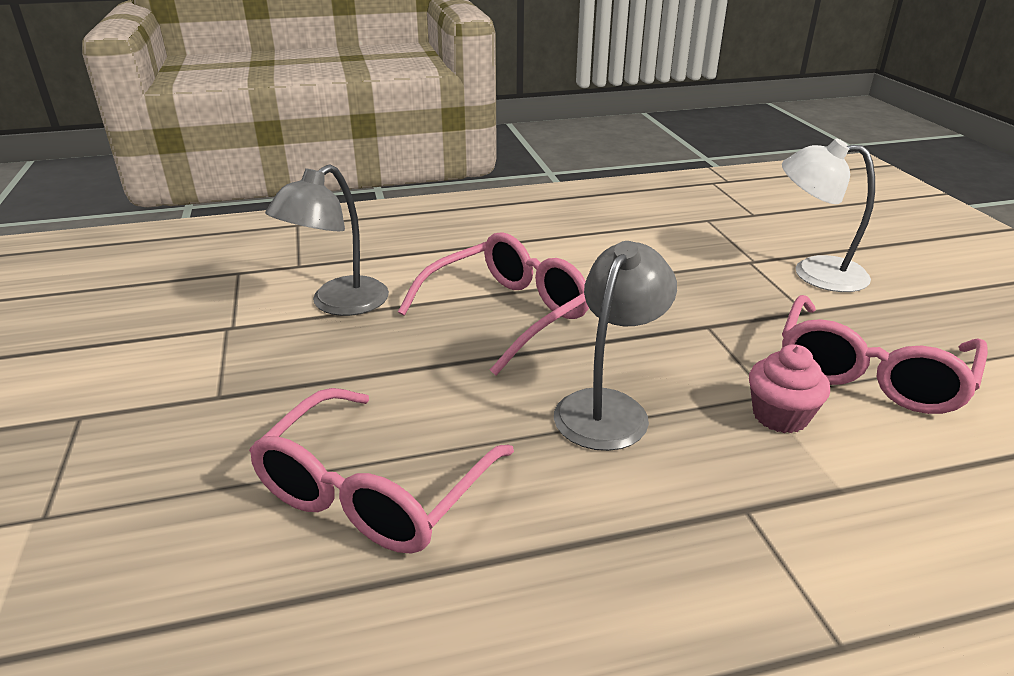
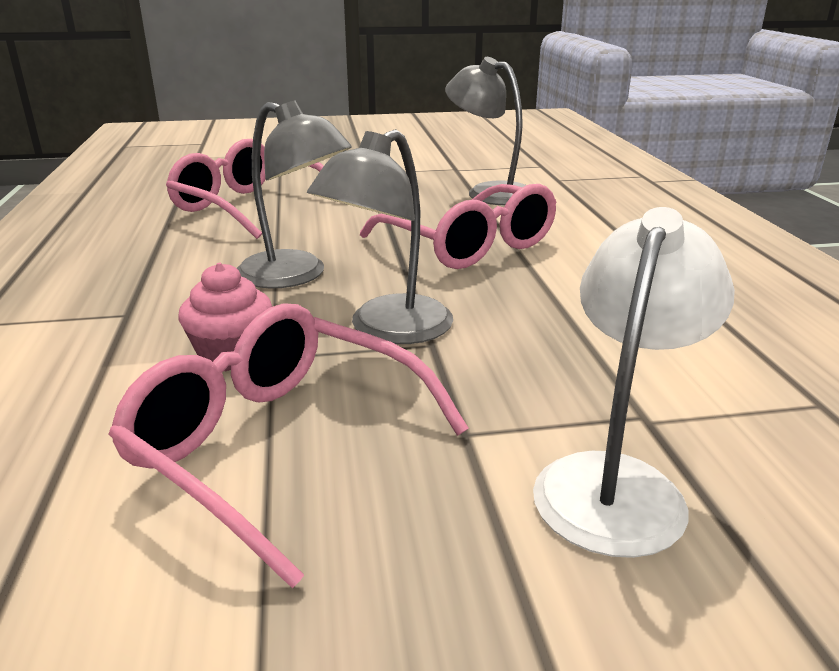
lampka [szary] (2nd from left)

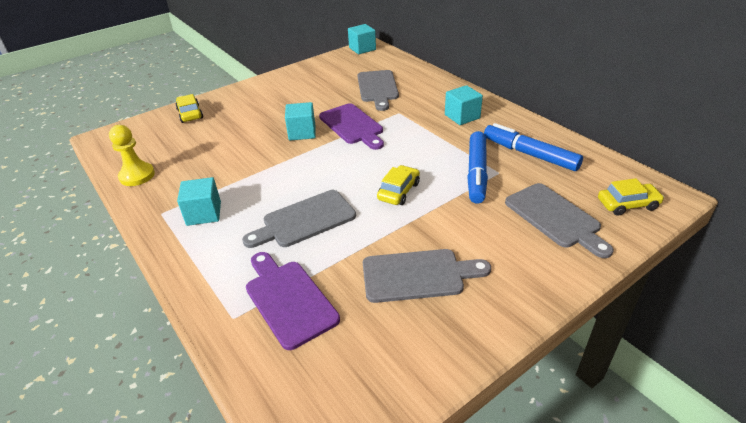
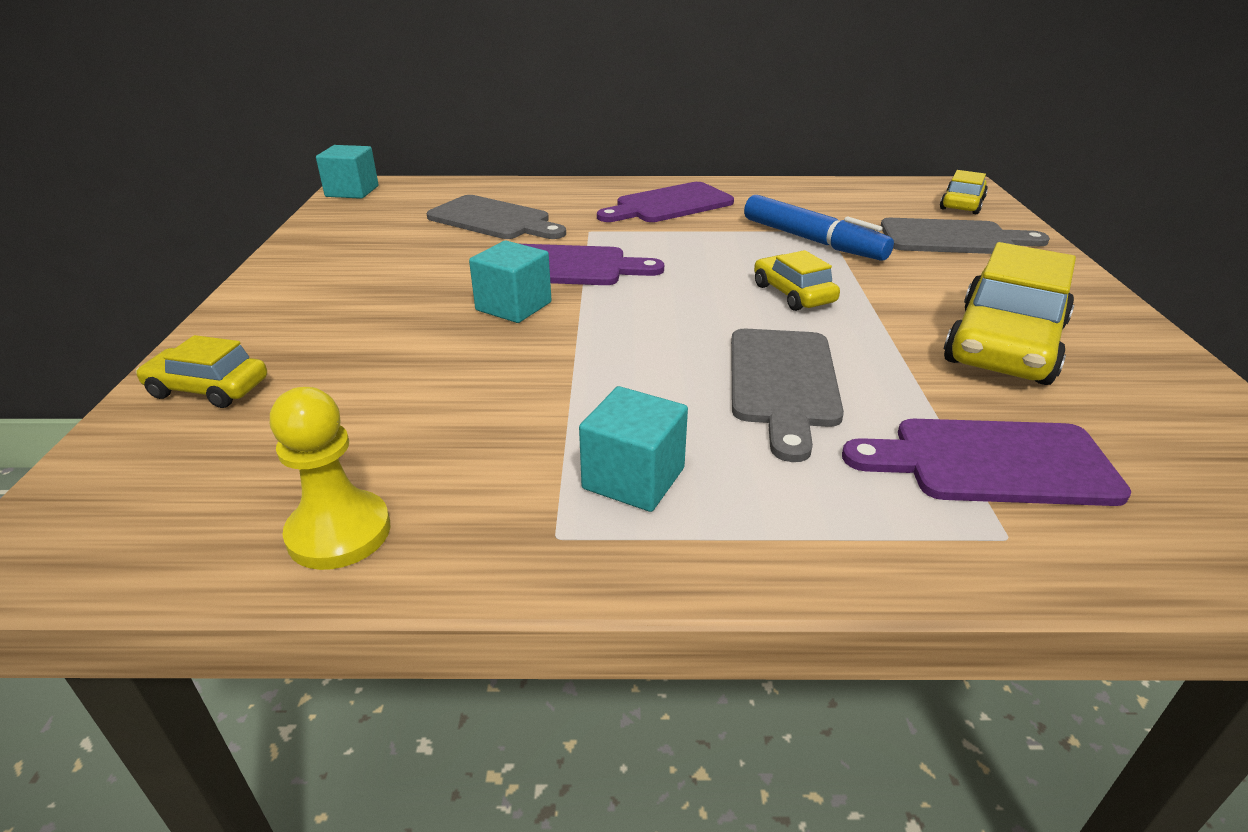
flamaster [niebieski] (2nd from left in the first image)
samochód [żółty] (4th from left)
deska do krojenia [fioletowy] (2nd from left)

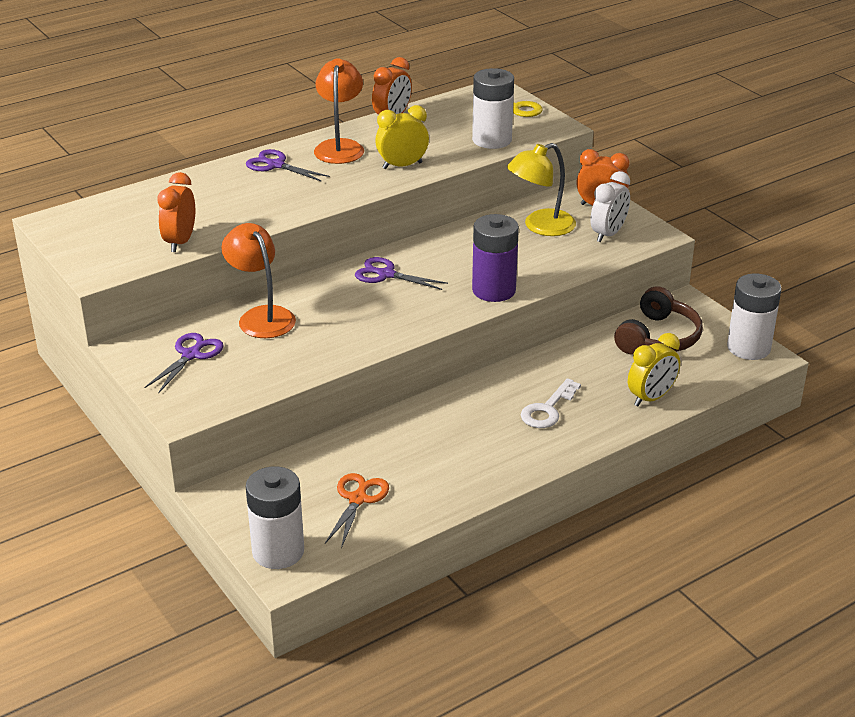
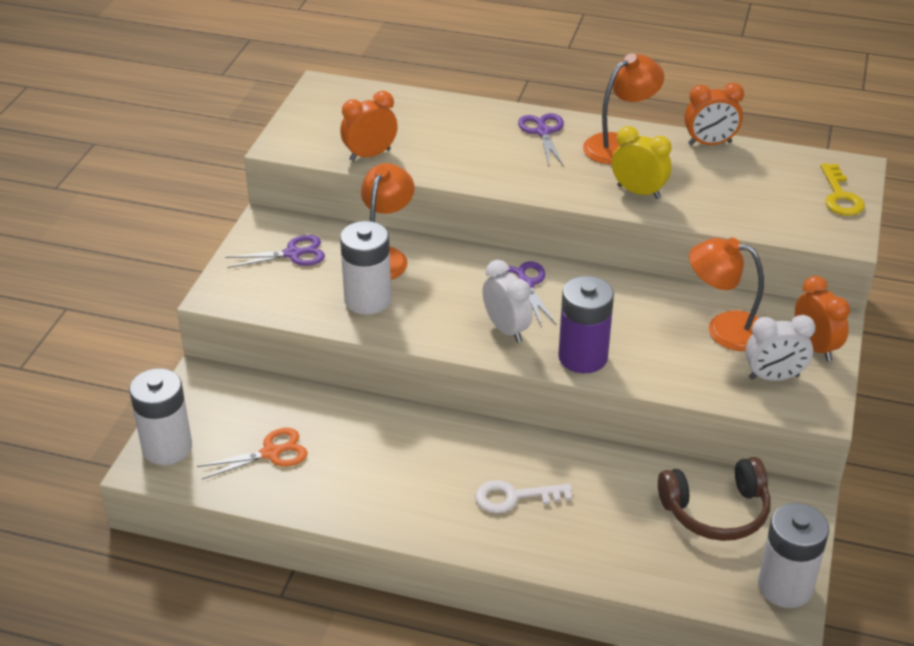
budzik [żółty] (2nd from left in the first image)
budzik [biały] (1st from left)
bateria [biały] (2nd from left)
lampka [pomarańczowy] (3rd from left)

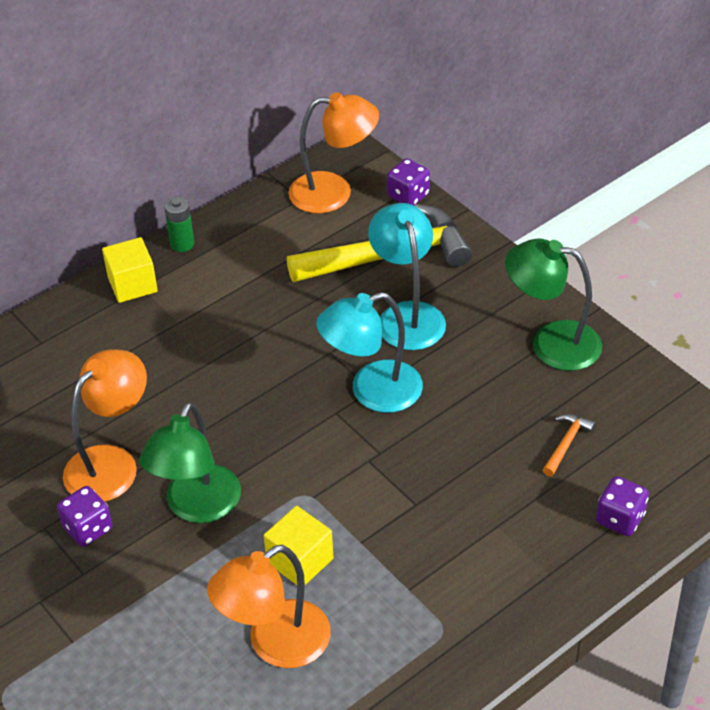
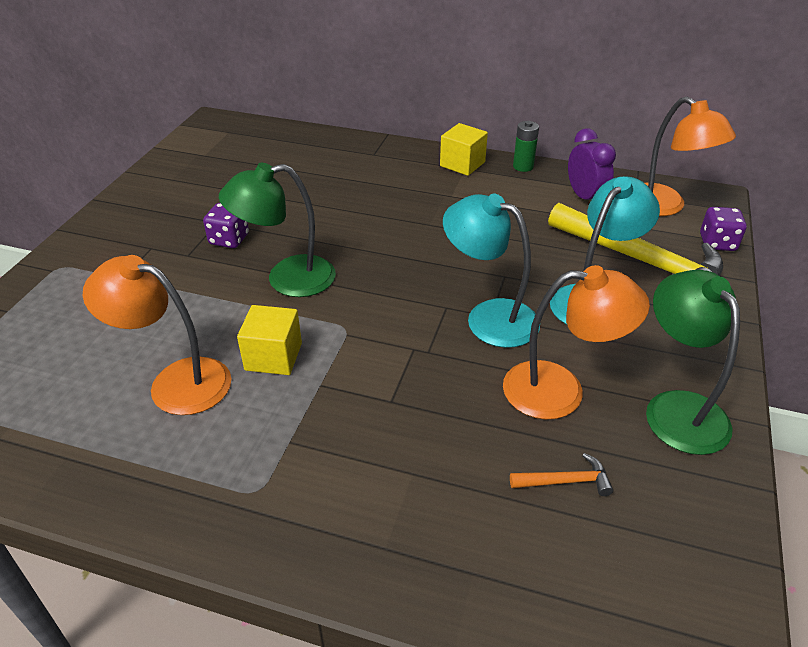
kostka do gry [fioletowy] (3rd from left in the first image)
budzik [fioletowy]
lampka [pomarańczowy] (2nd from left)

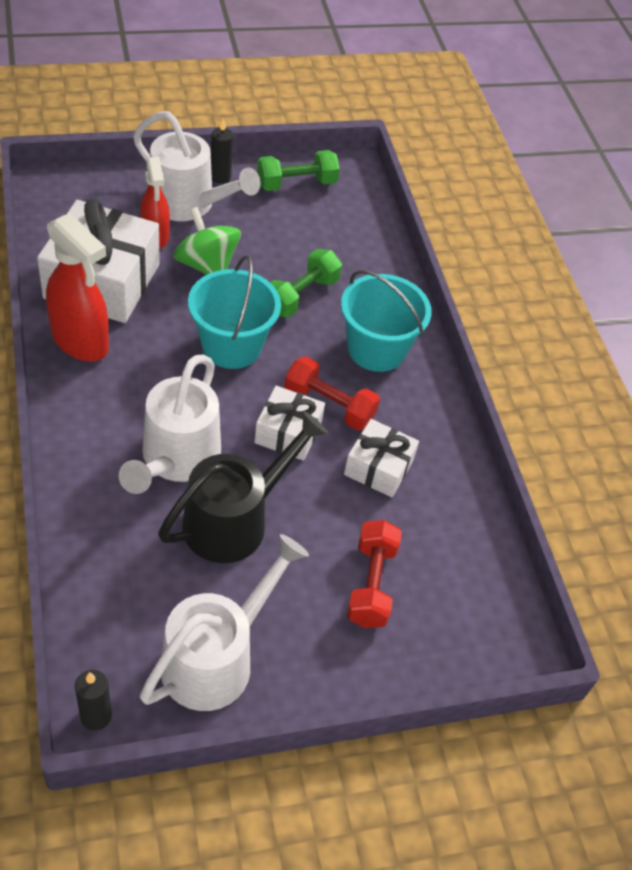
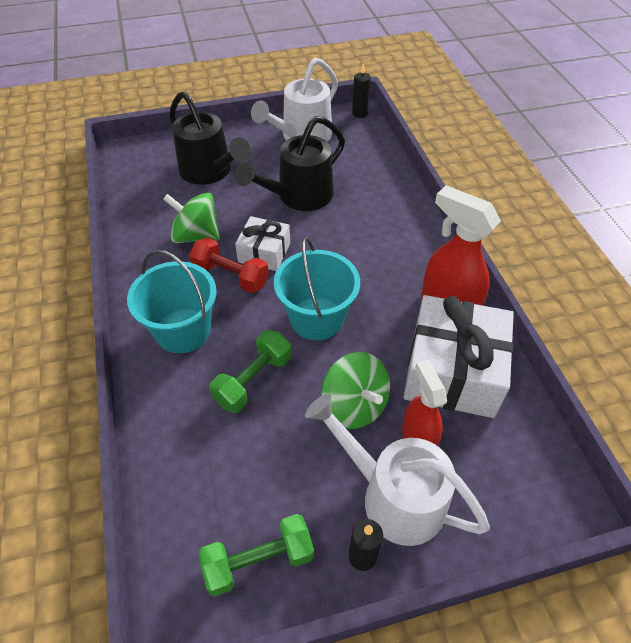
konewka [biały] (1st from left in the first image)
bączek [zielony] (1st from left)
konewka [czarny] (1st from left)

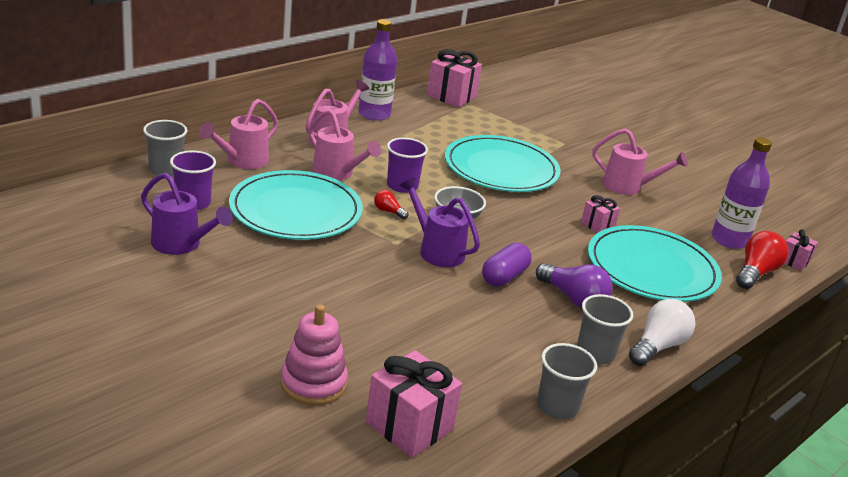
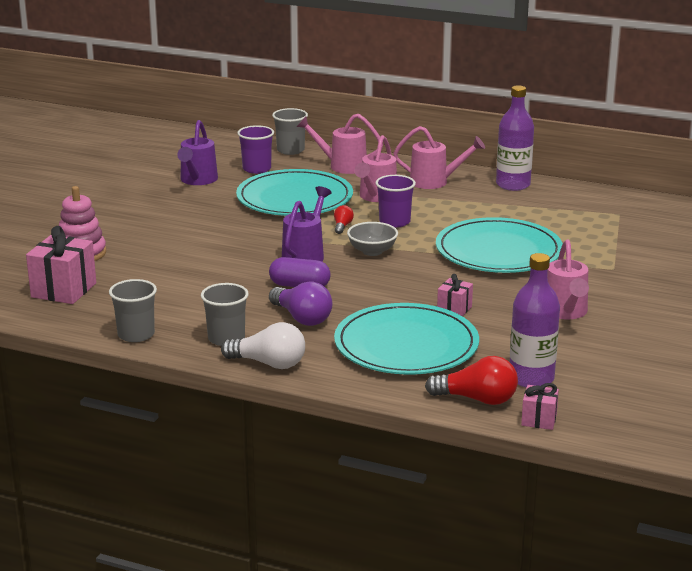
prezent [różowy] (2nd from left in the first image)
żarówka [fioletowy]

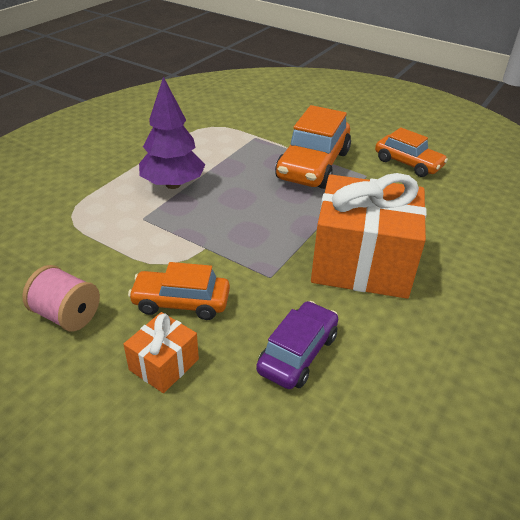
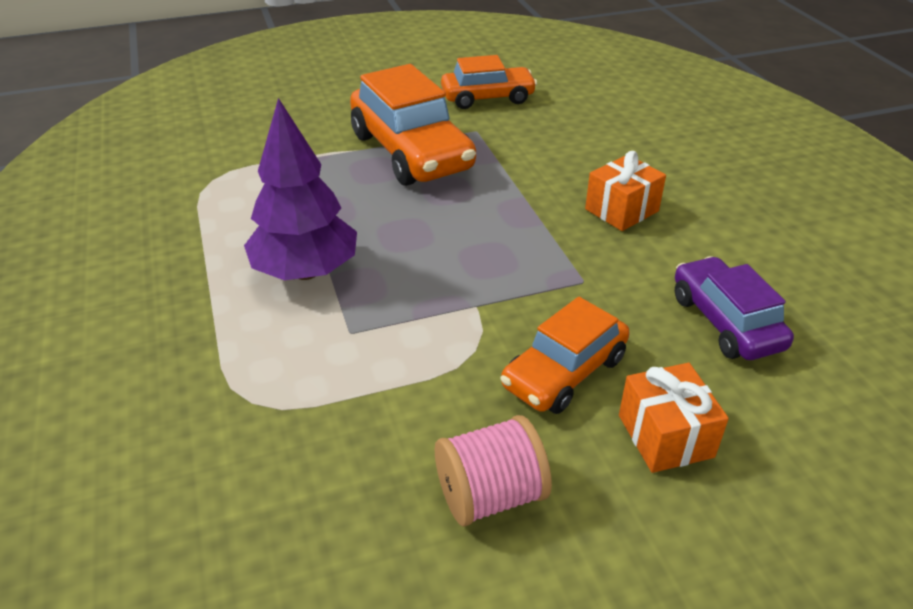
prezent [pomarańczowy] (1st from left)

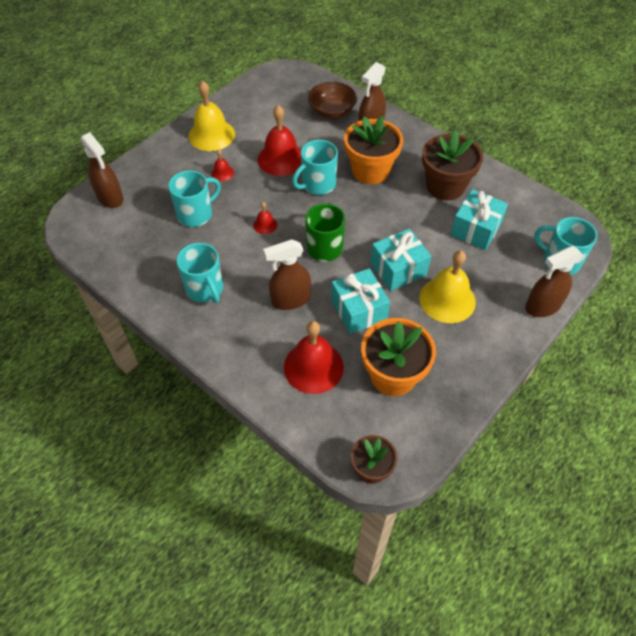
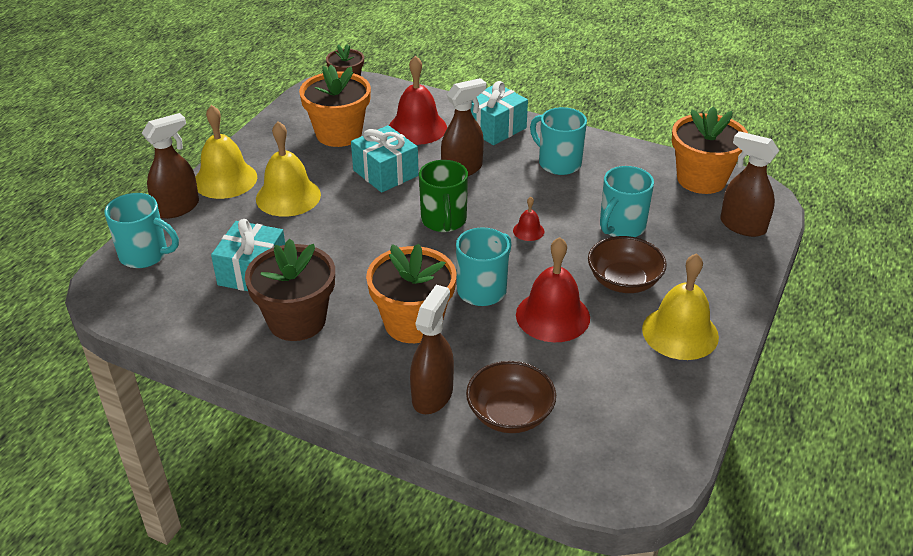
dzwonek [żółty] (1st from left)
doniczka [pomarańczowy] (3rd from left)
prezent [turkusowy] (3rd from left)
miska [brązowy] (2nd from left)

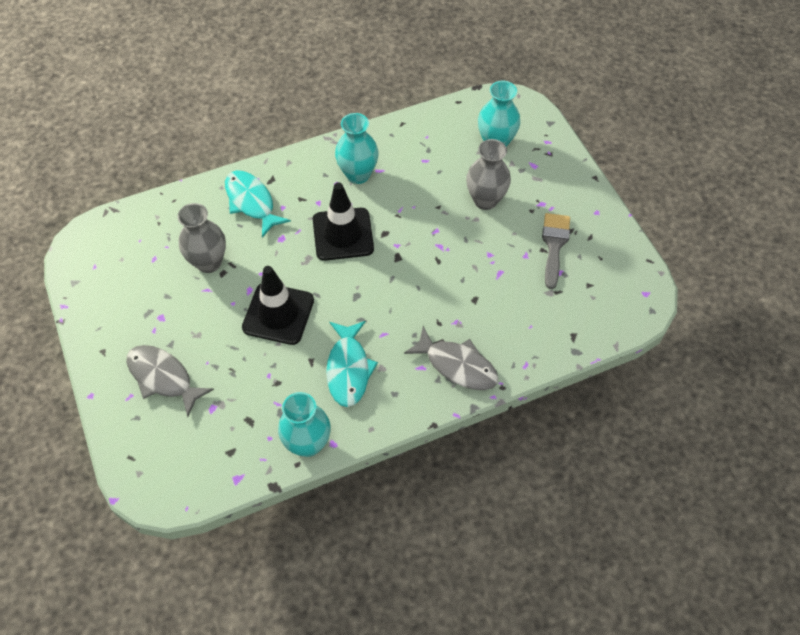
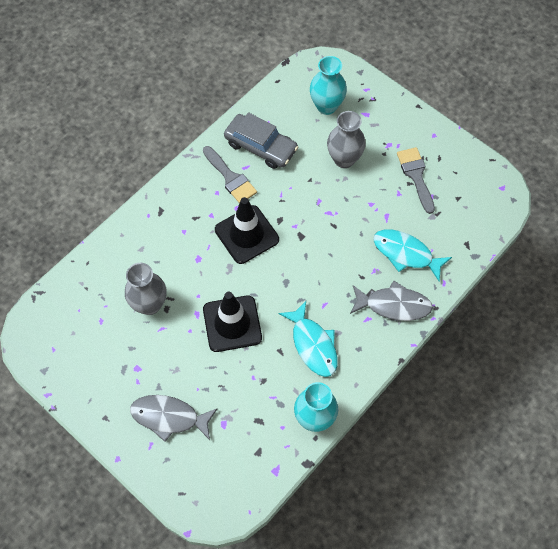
samochód [szary]
ryba [turkusowy] (2nd from left)
pędzel [szary] (1st from left)

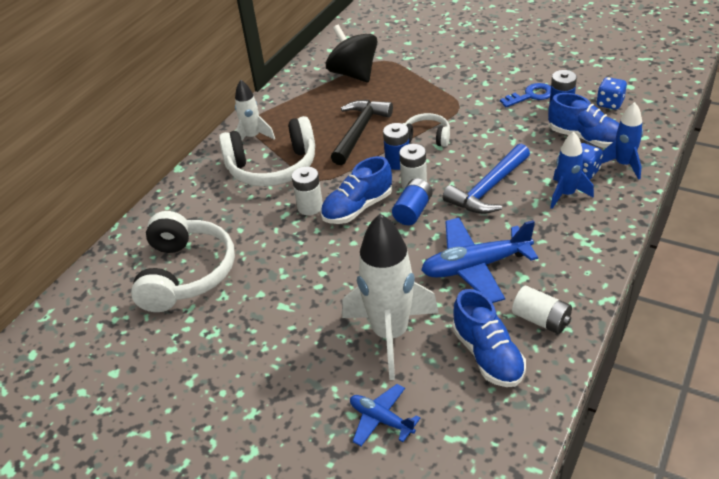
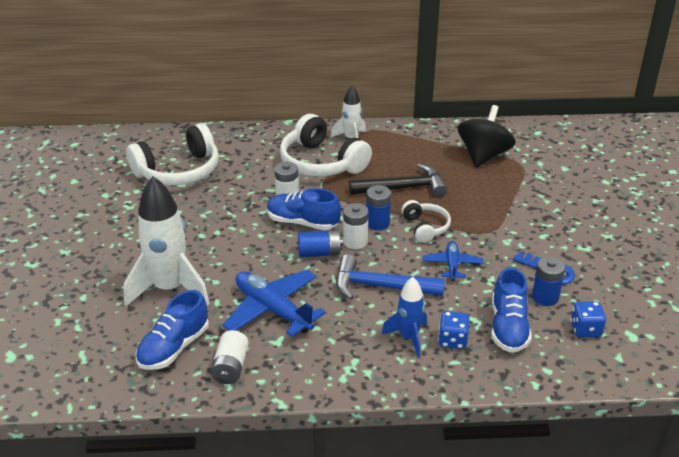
rakieta [niebieski] (2nd from left in the first image)
samolot [niebieski] (2nd from left)

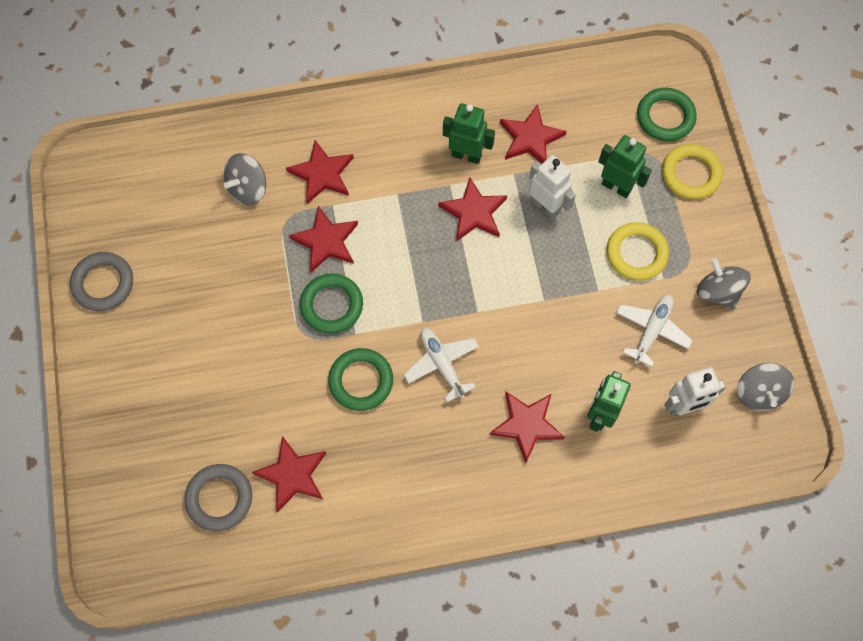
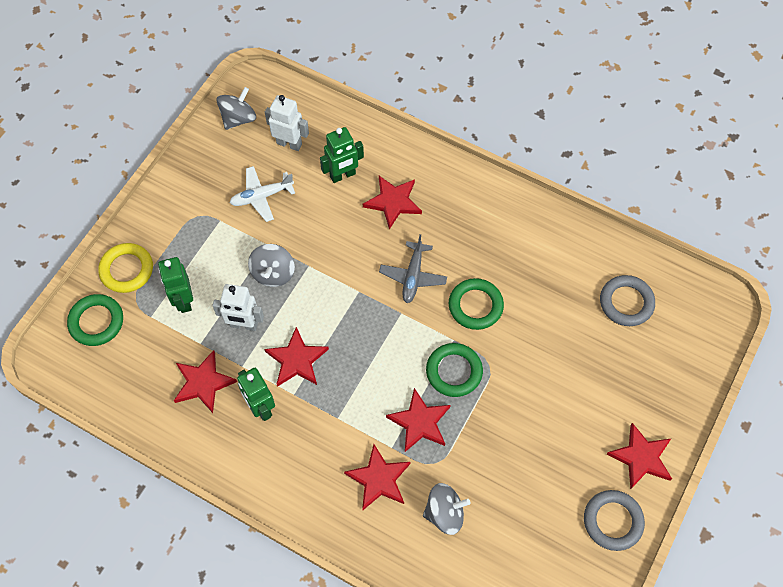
pierścień [żółty] (1st from left in the first image)
gwiazda [czerwony] (6th from left)
bączek [szary] (2nd from left)
samolot [szary]
robot [biały] (1st from left)

